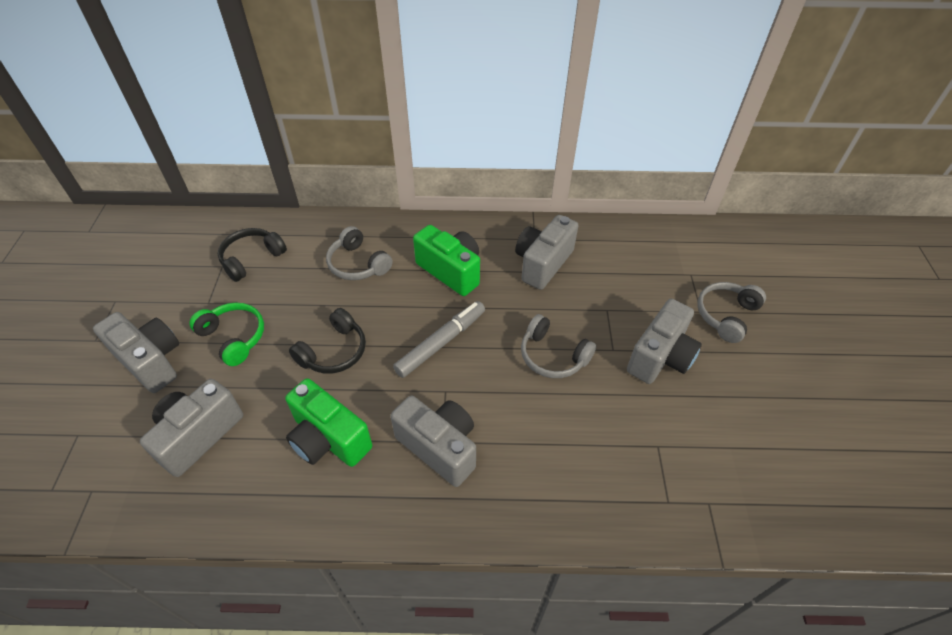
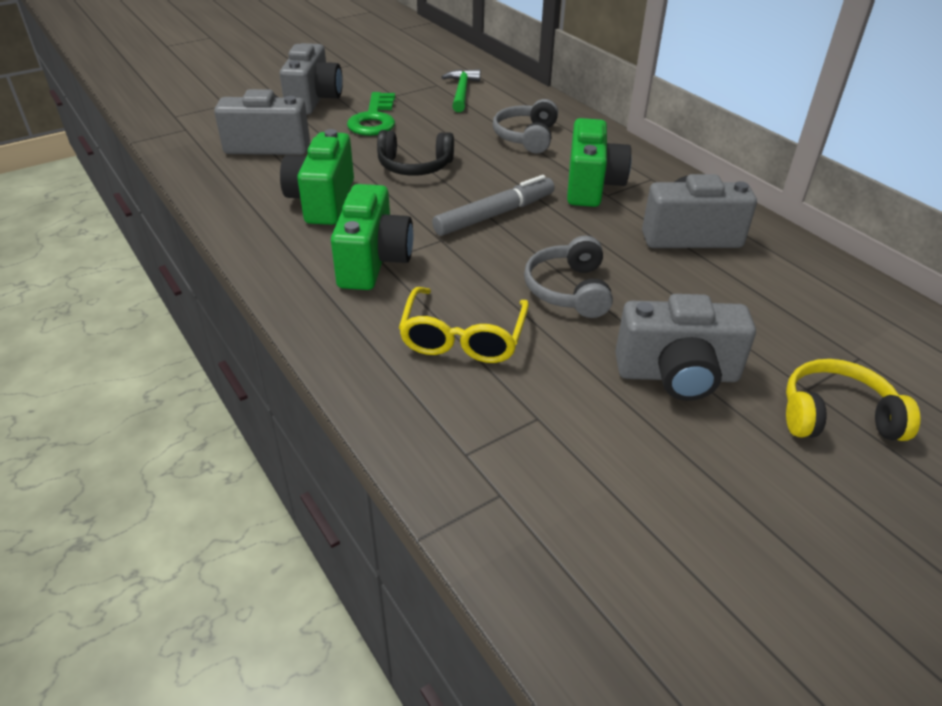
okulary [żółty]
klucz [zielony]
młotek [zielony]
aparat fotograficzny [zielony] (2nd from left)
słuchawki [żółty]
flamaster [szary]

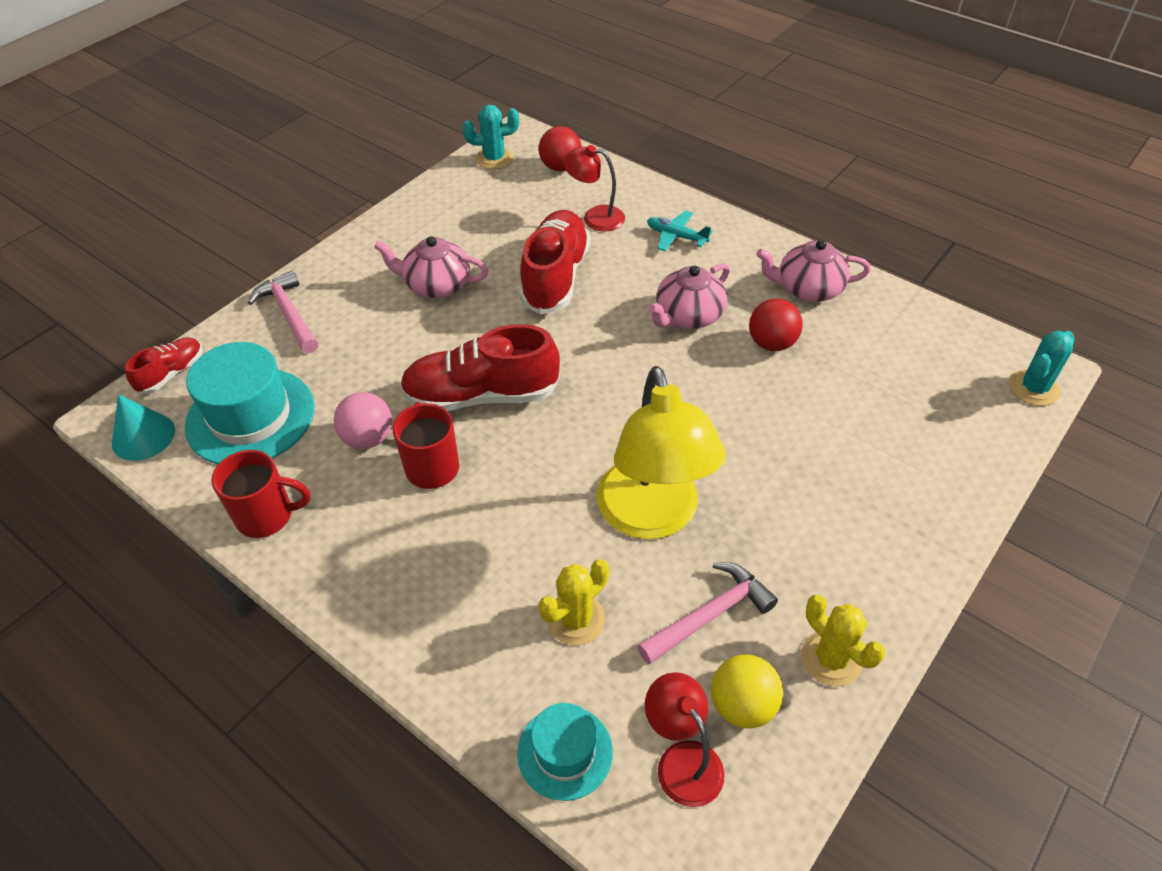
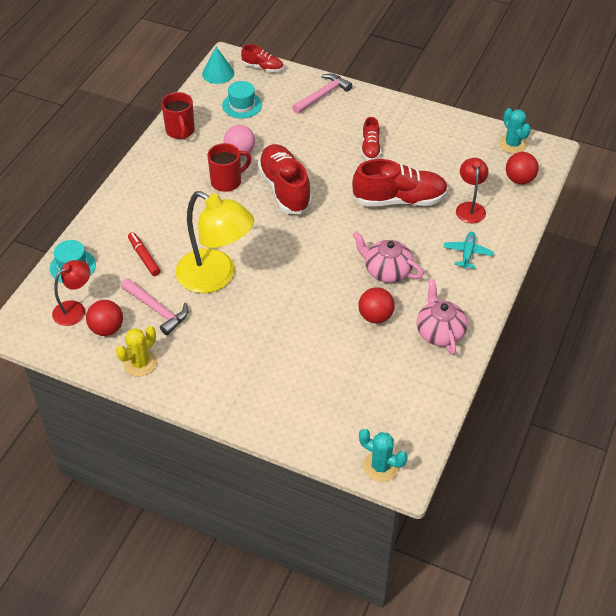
but [czerwony] (3rd from left)
flamaster [czerwony]
piłka [czerwony] (1st from left)
lampka [żółty]
kapelusz [turkusowy] (2nd from left)

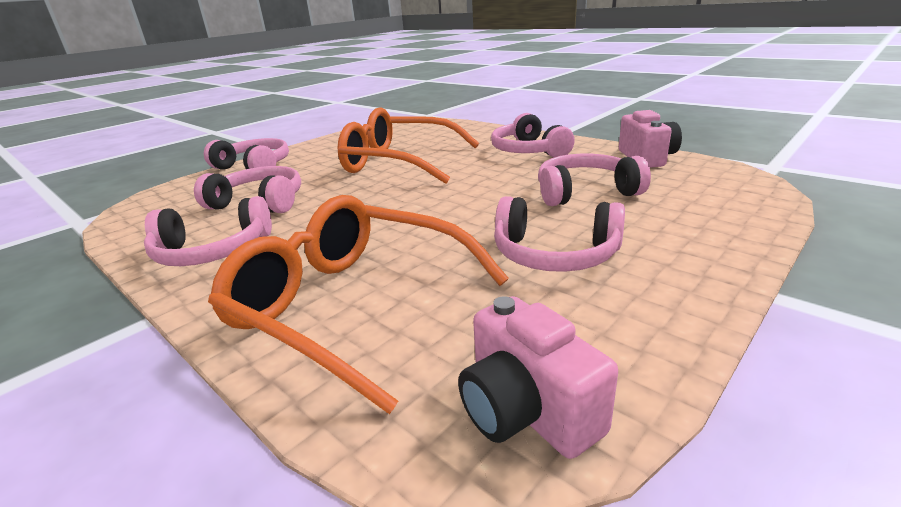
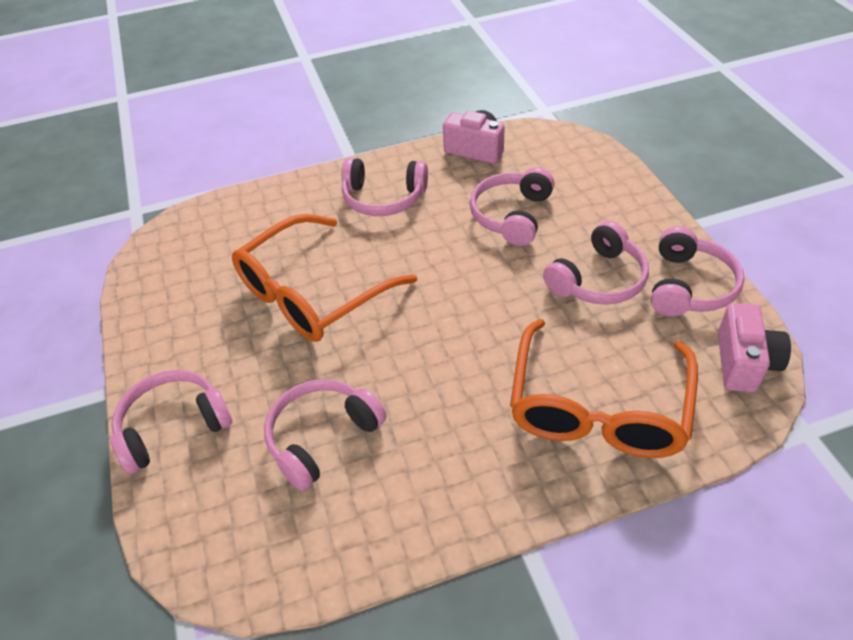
słuchawki [różowy] (6th from left)
okulary [pomarańczowy] (2nd from left)
aparat fotograficzny [różowy] (2nd from left)

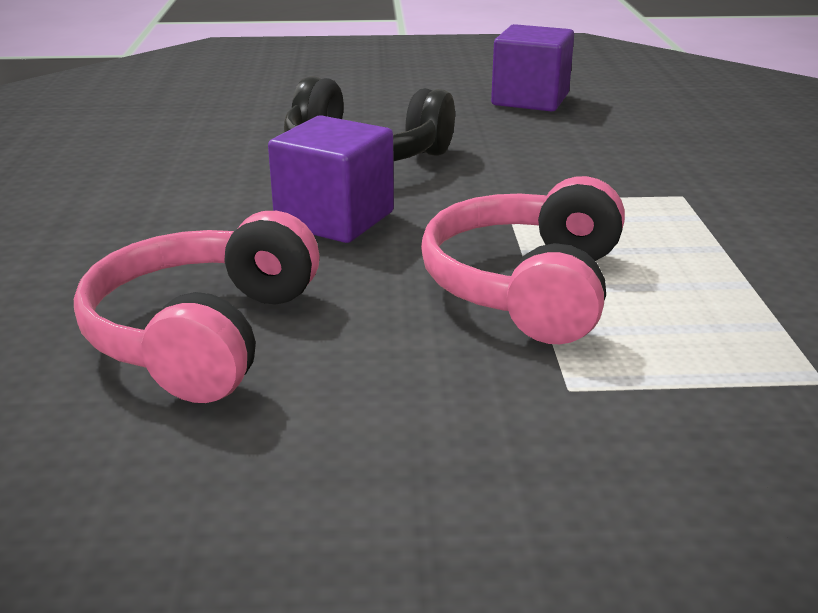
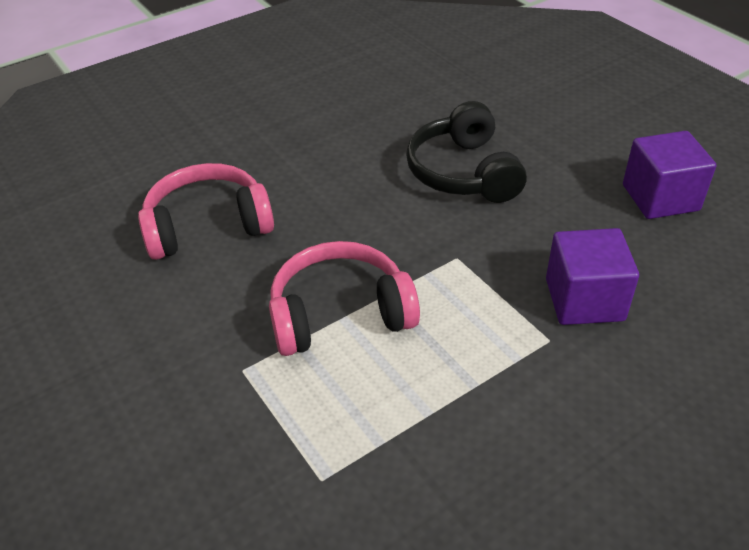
sześcian [fioletowy] (1st from left)

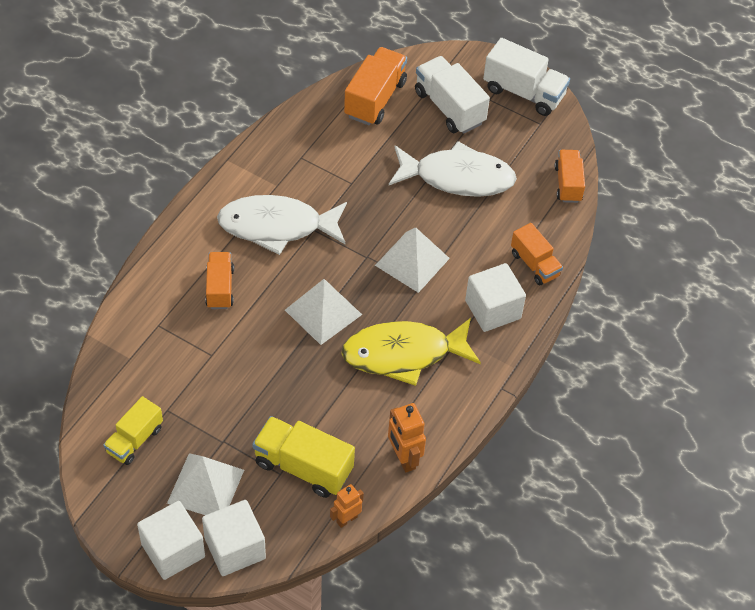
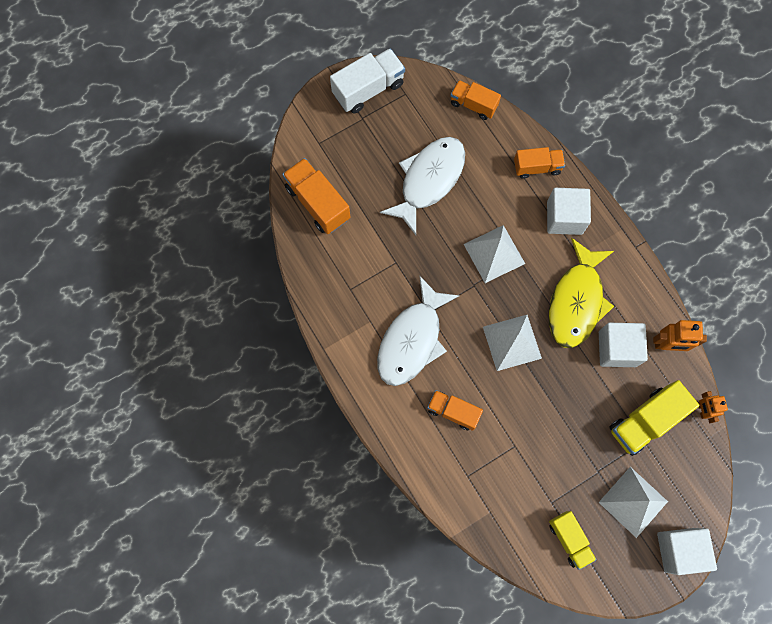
ciężarówka [biały] (1st from left in the first image)
sześcian [biały] (2nd from left)

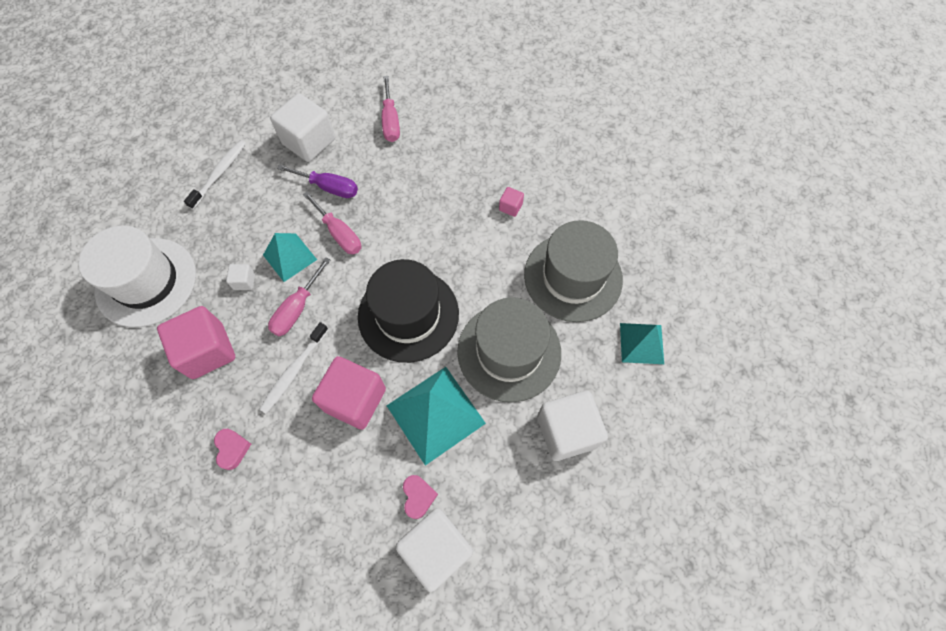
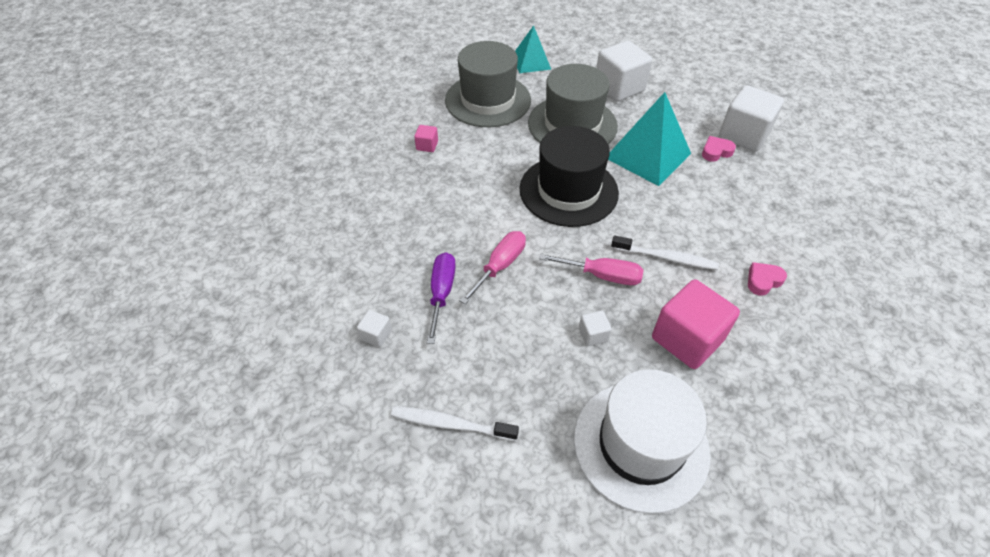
piramida [turkusowy] (1st from left in the first image)
sześcian [różowy] (2nd from left in the first image)
śrubokręt [różowy] (3rd from left in the first image)
sześcian [biały] (1st from left)

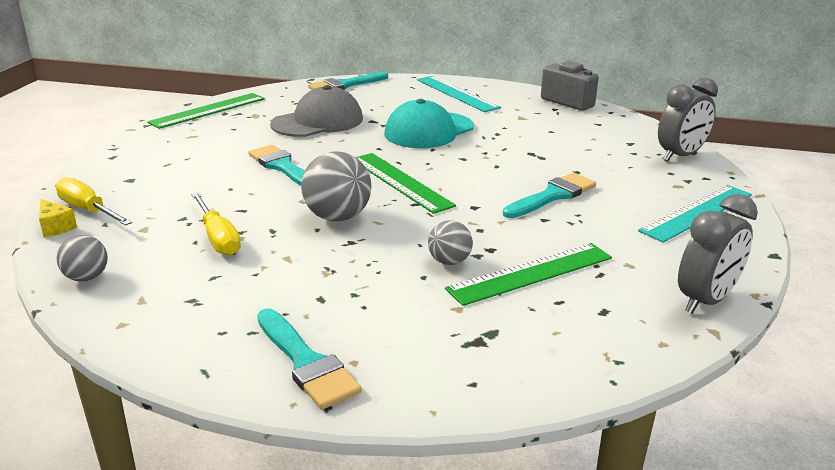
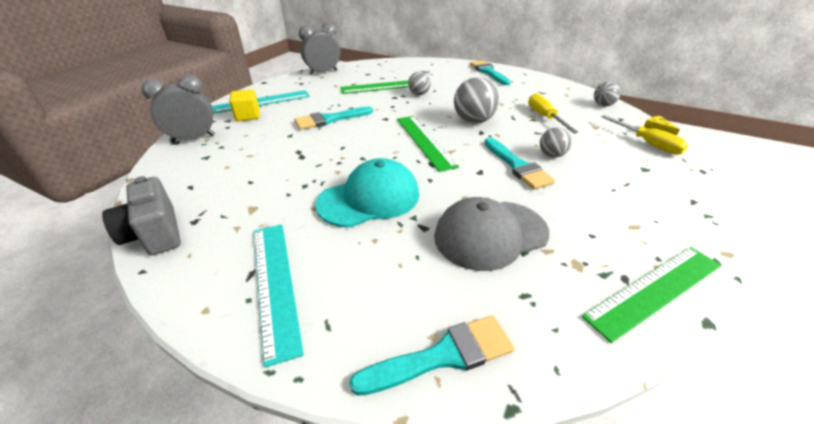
sześcian [żółty]
piłka [szary] (3rd from left)

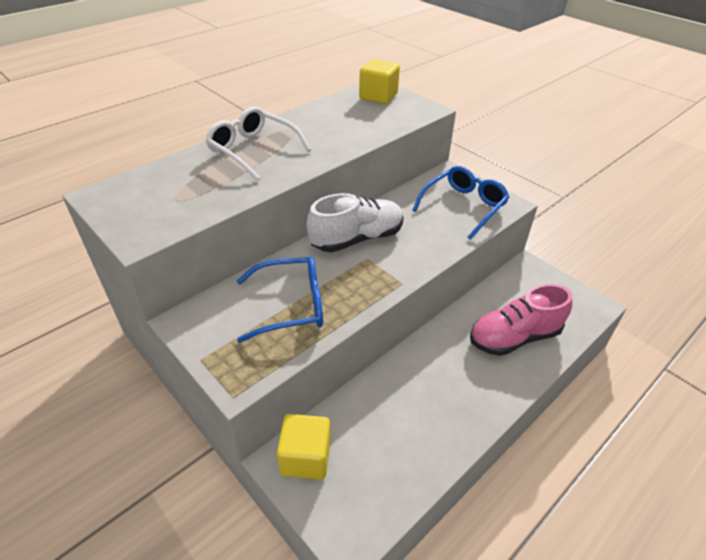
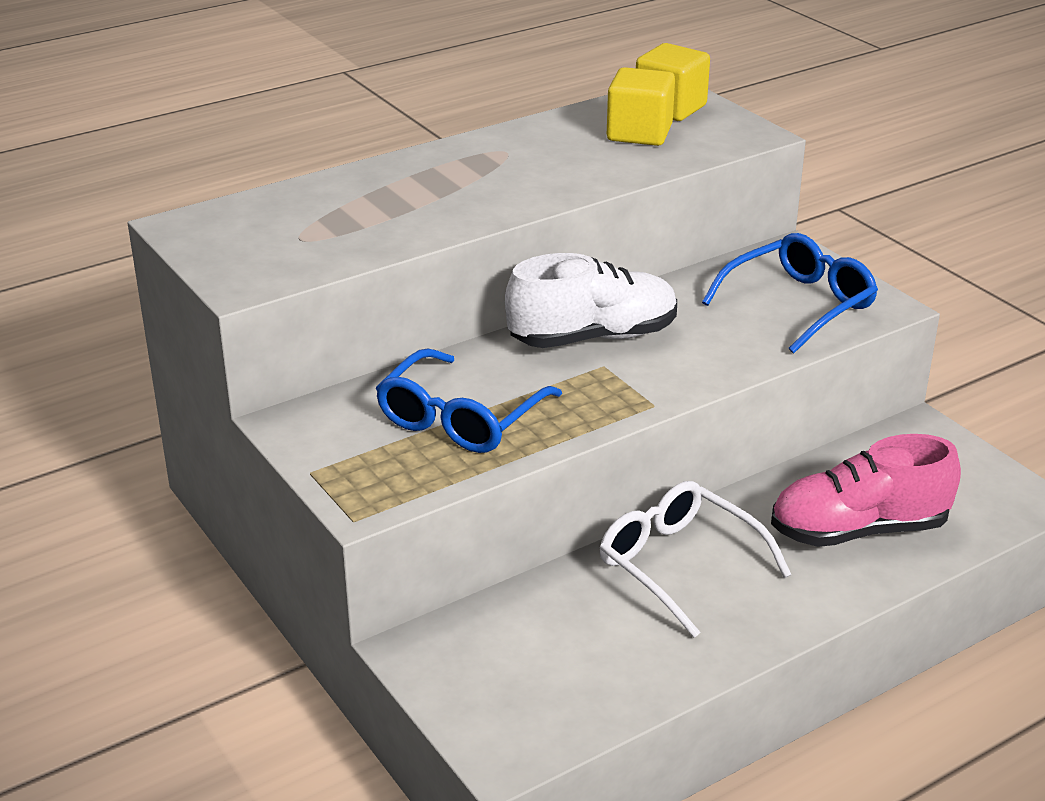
okulary [biały]
sześcian [żółty] (1st from left)
okulary [niebieski] (1st from left)

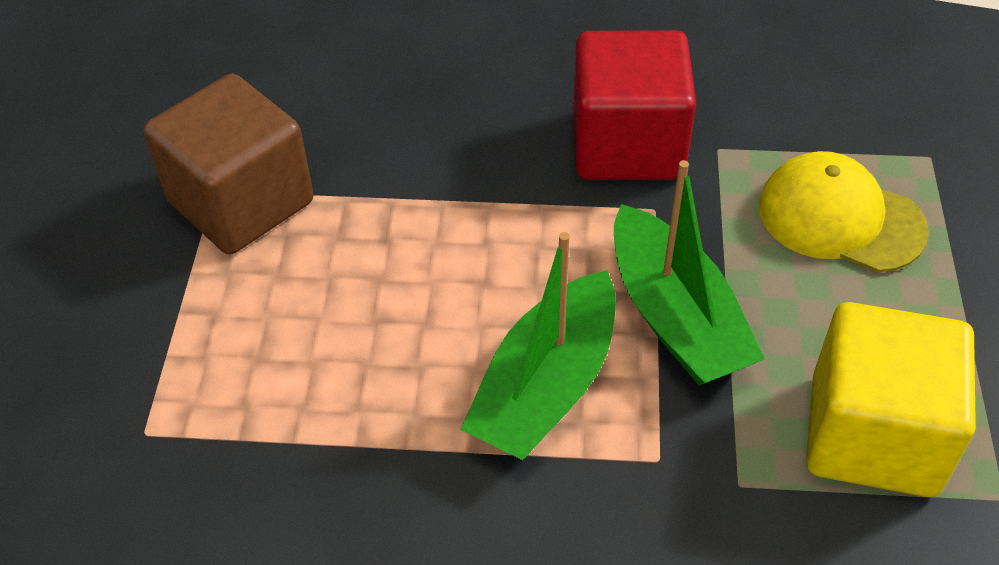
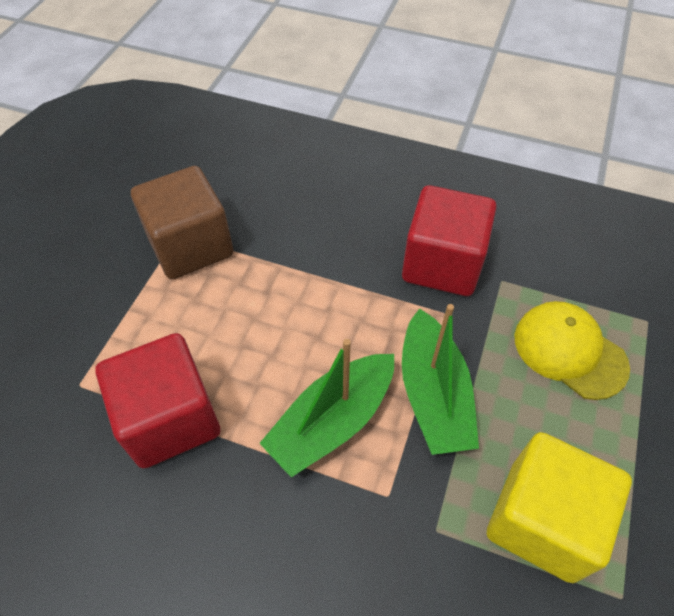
sześcian [czerwony] (1st from left)

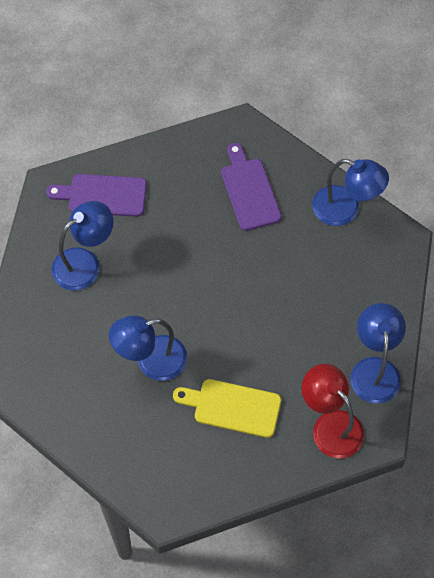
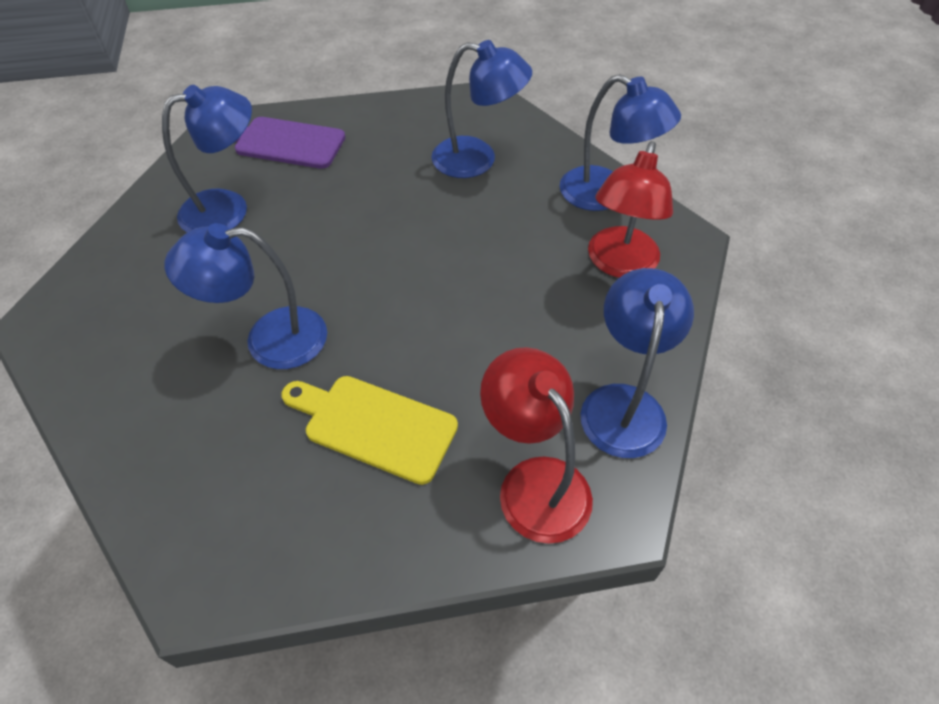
lampka [czerwony] (2nd from left)
lampka [niebieski] (3rd from left)

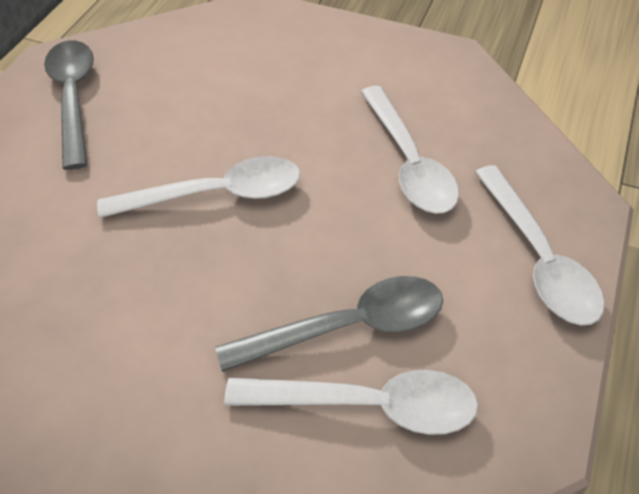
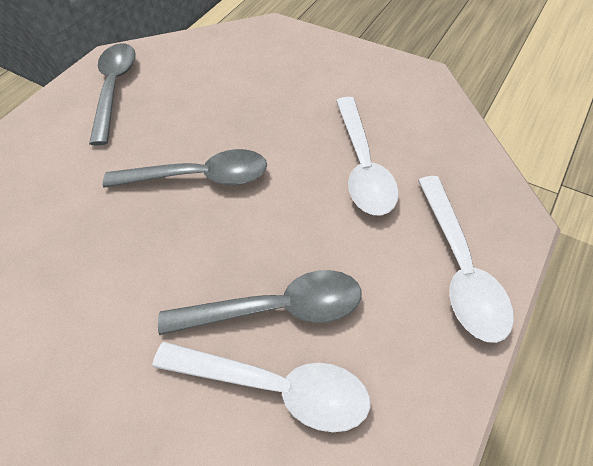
łyżka [szary] (2nd from left)

